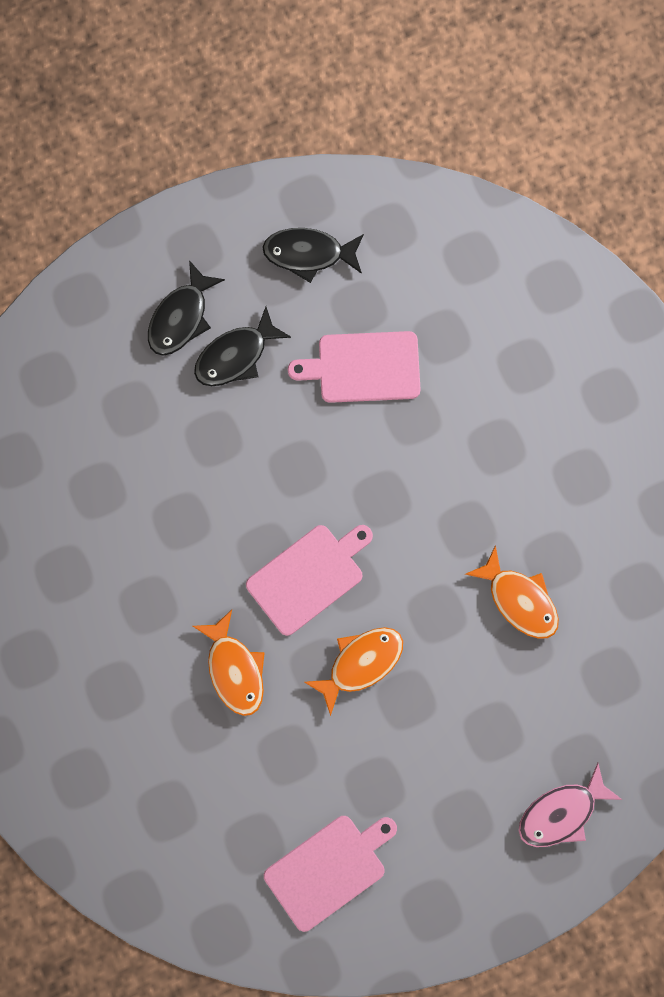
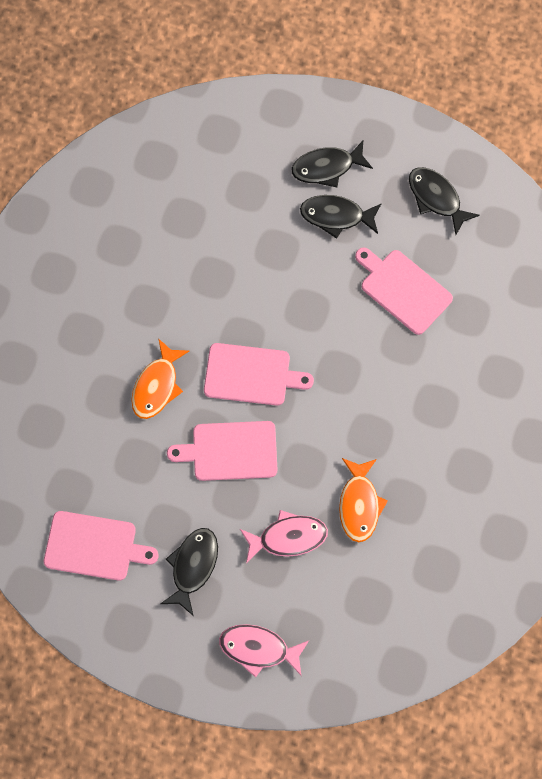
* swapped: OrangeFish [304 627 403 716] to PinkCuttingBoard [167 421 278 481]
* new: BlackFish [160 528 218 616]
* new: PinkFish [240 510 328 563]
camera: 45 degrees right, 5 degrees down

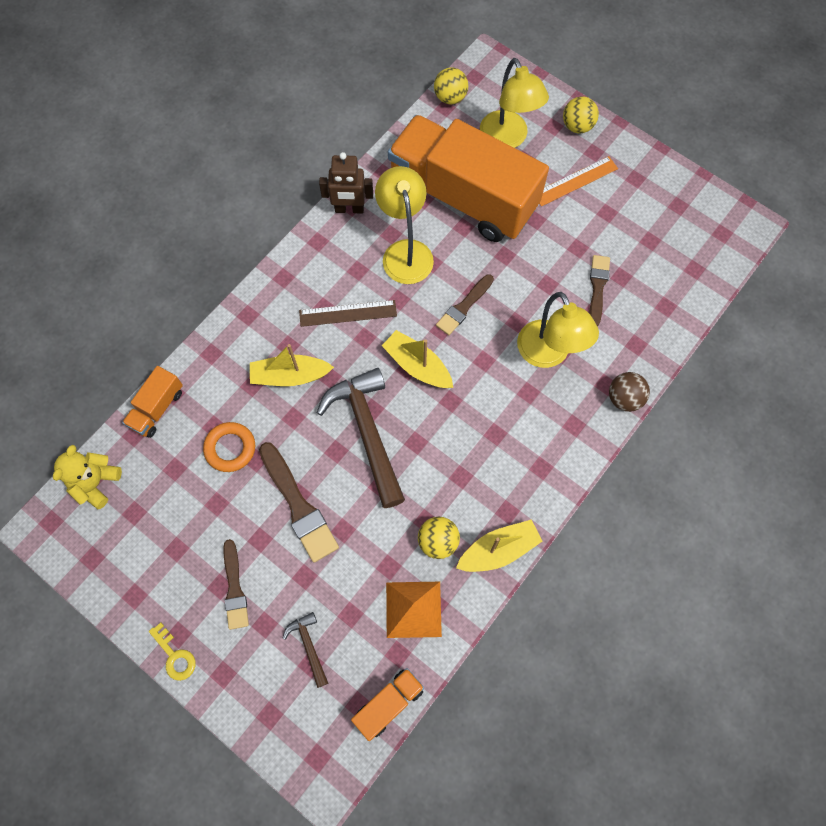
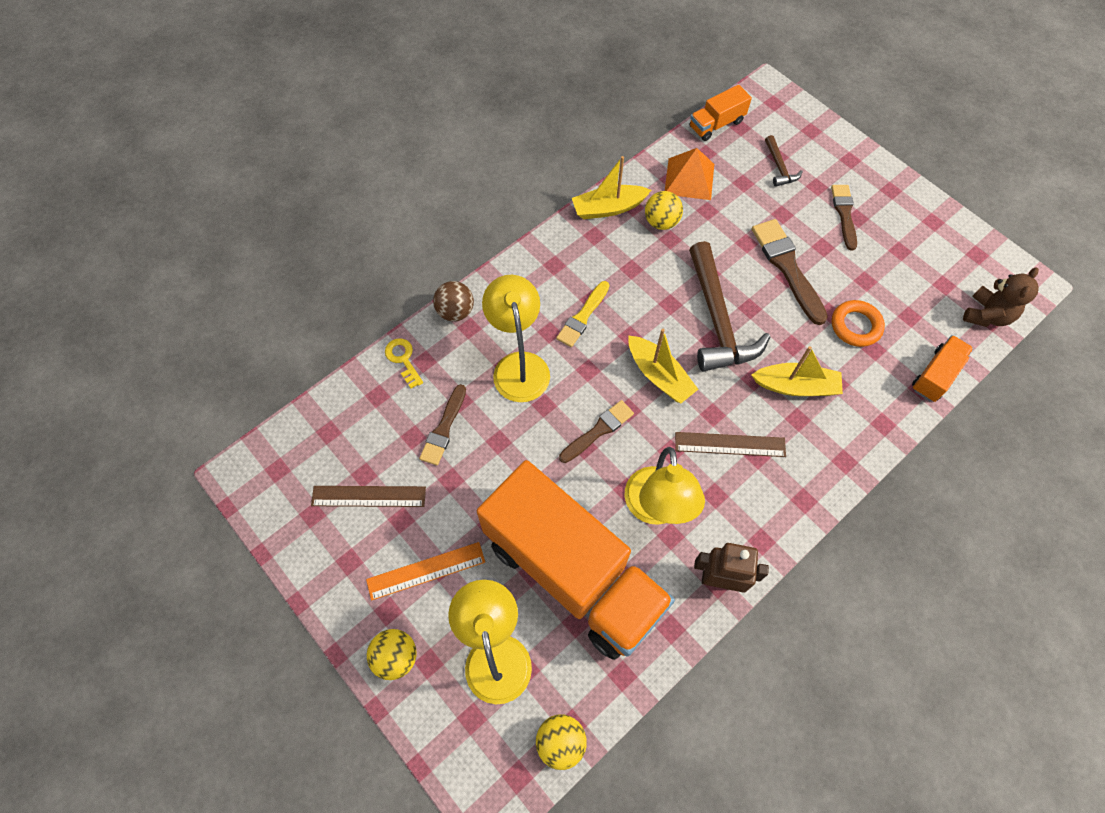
* repainted: YellowTeddyBear [53 445 122 509] to BrownTeddyBear [963 268 1039 327]
* shifted: YellowKey [149 622 196 681] to [385 338 423 389]
* new: BrownRuler [311 486 426 507]
* new: YellowBrush [556 281 609 347]
camera: 170 degrees left, 5 degrees down

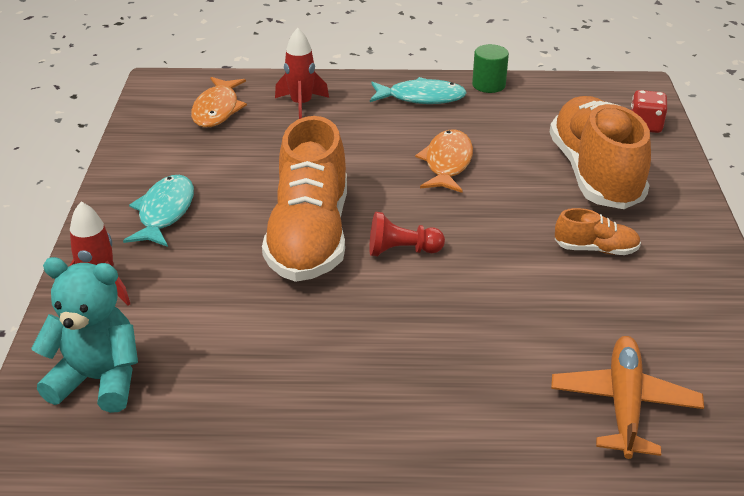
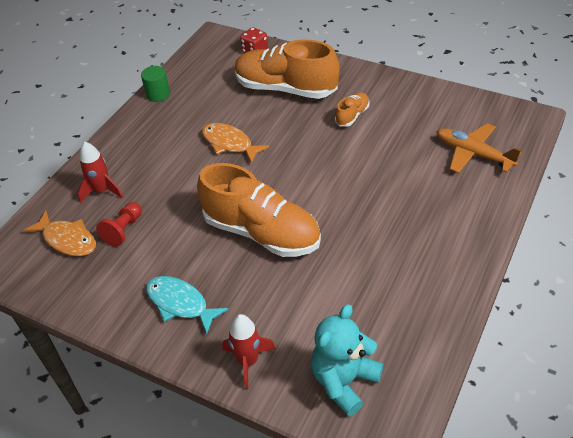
* shifted: RedPawn [369 212 445 256] to [96 202 142 247]
* gone: TurquoiseFish [370 77 467 104]
camera: 60 degrees left, 10 degrees up

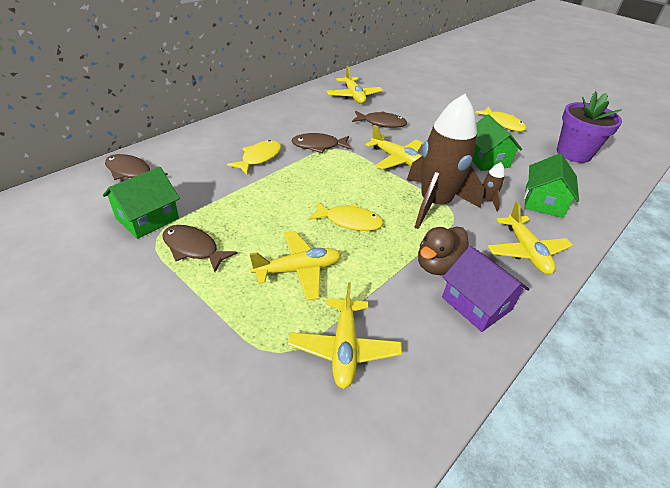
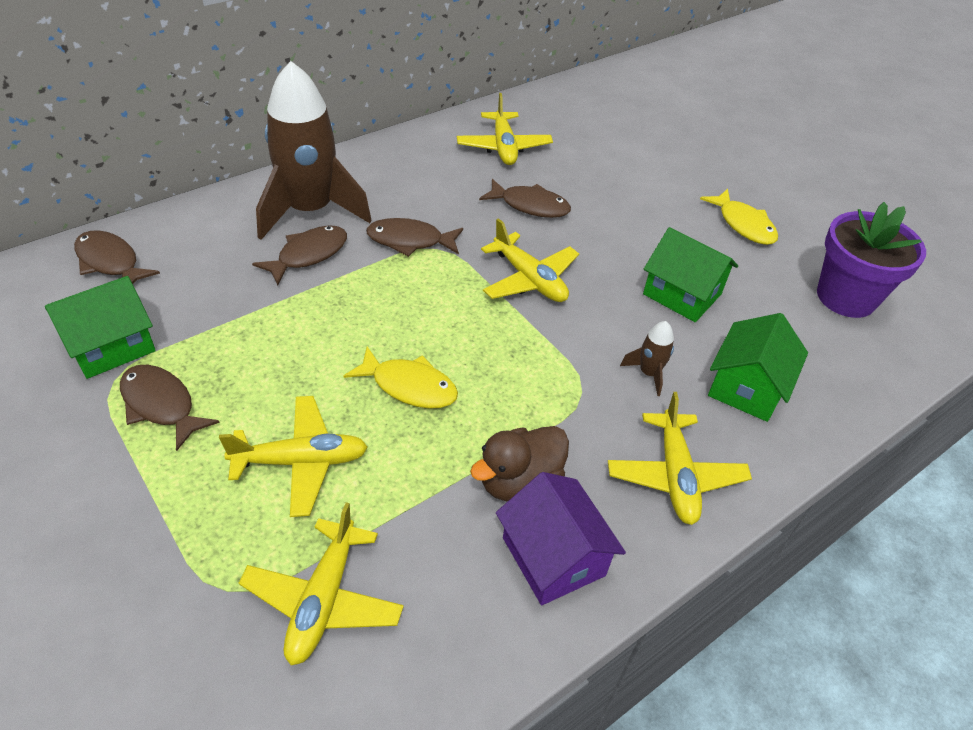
* repainted: YellowFish [227 140 281 174] to BrownFish [252 226 347 285]
* shifted: BrownRocket [407 94 484 229] to [256 61 372 240]
* rotated: GreenHouse [472 114 522 171] = [643 227 738 322] 45 degrees counterclockwise
camera: 10 degrees right, 5 degrees up

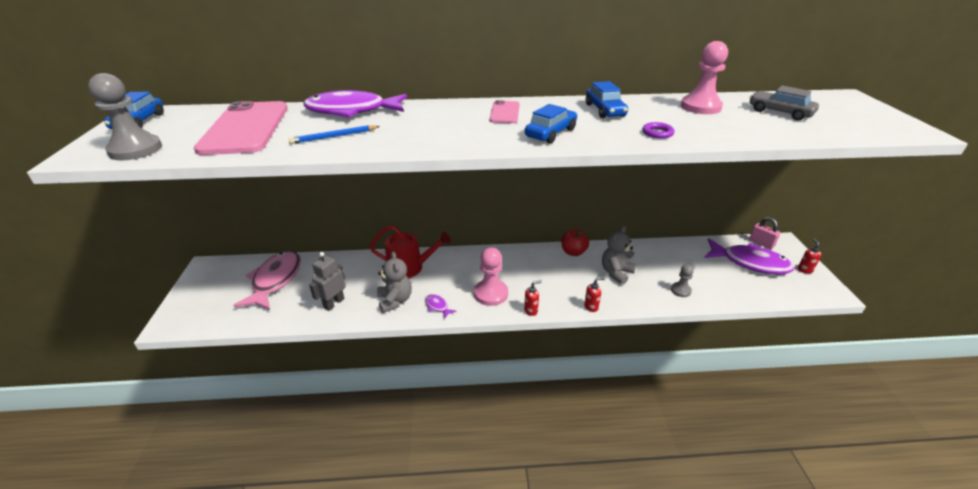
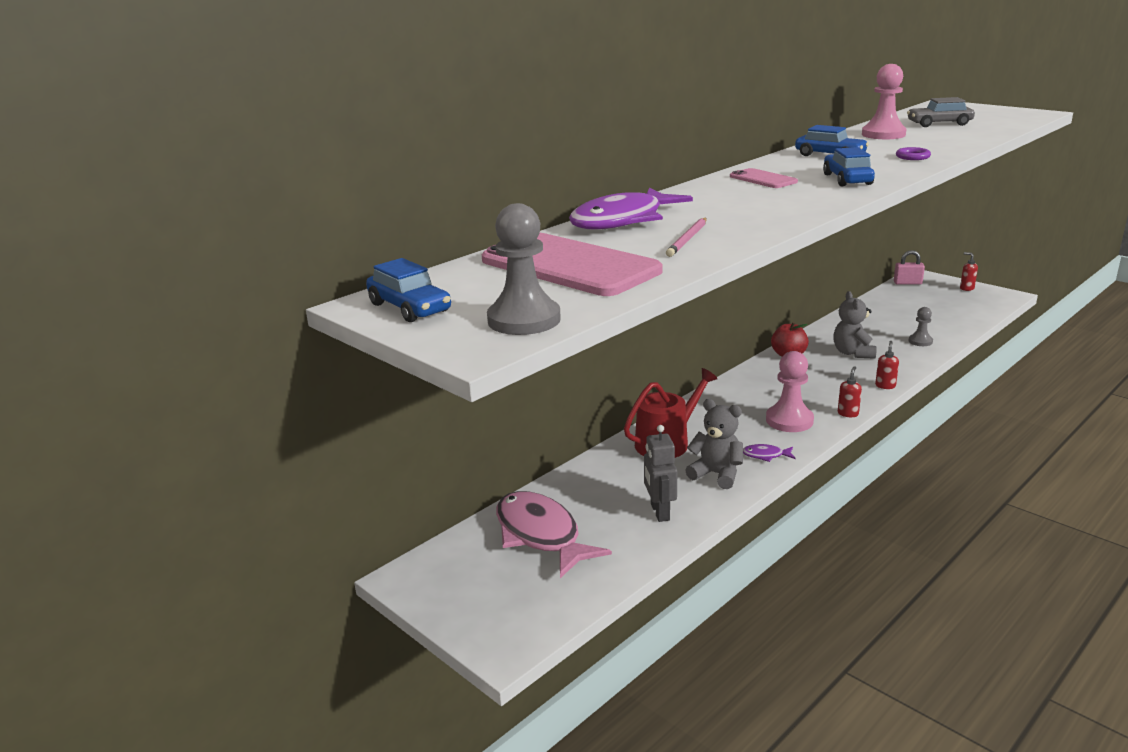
* repainted: BluePencil [289 125 380 144] to PinkPencil [666 218 707 257]
* gone: PurpleFish [704 238 795 275]
camera: 40 degrees left, 10 degrees down

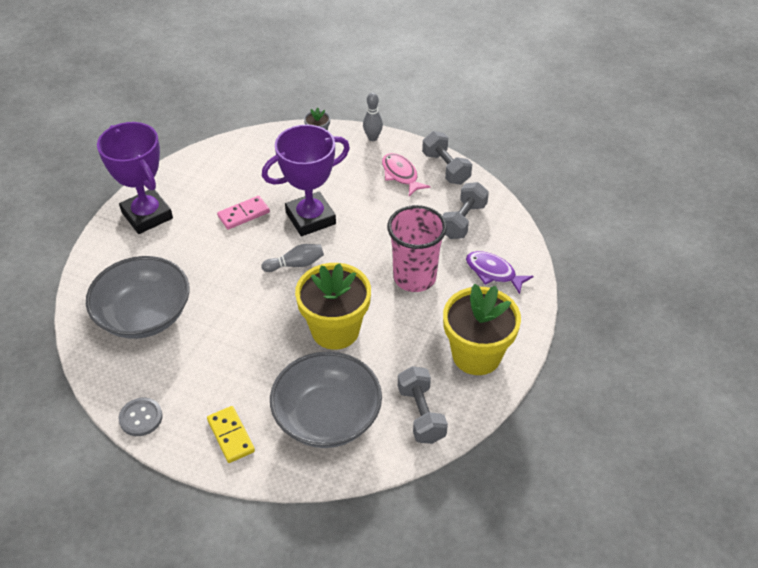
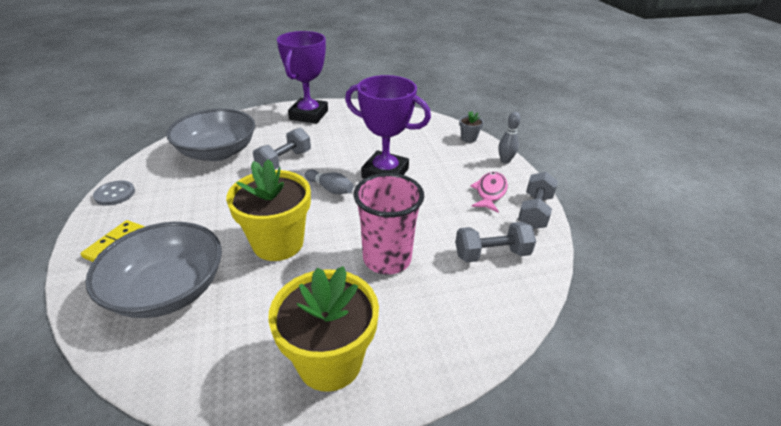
* gone: PinkDomino [217 196 270 230]
* shifted: GreyDumbbell [398 366 448 444] to [253 128 311 169]
* gone: PurpleFish [466 251 534 294]
camera: 50 degrees right, 10 degrees down

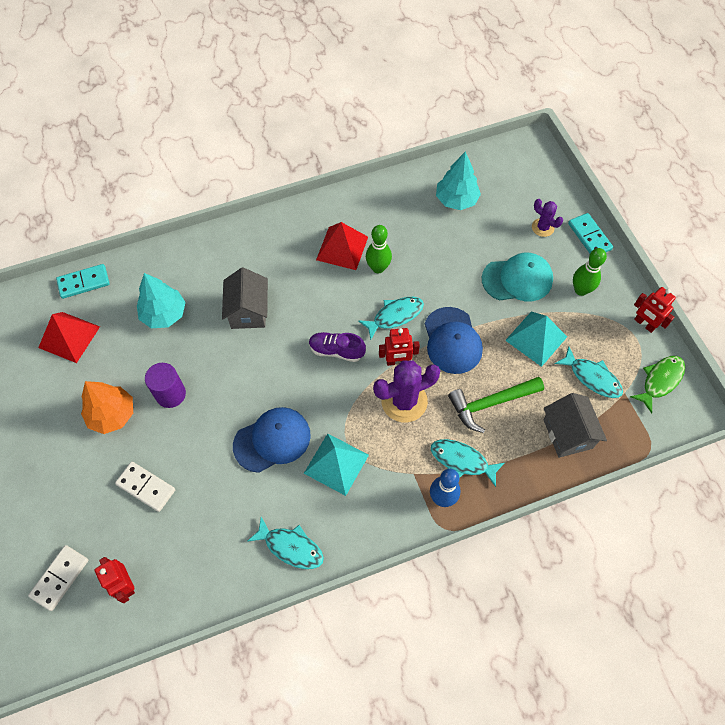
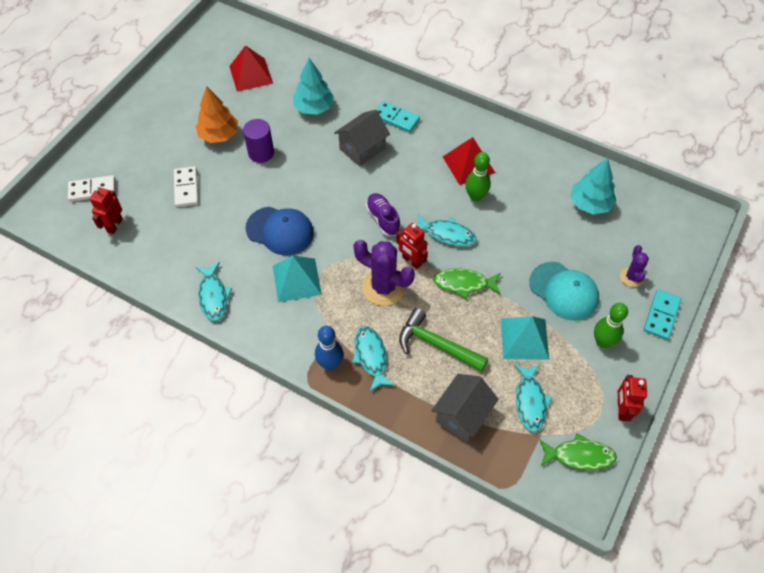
* shifted: TurquoiseDomino [56 264 110 299] to [376 101 420 133]
* swapped: BlueCap [425 307 483 374] to GreenFish [433 269 500 299]
camera: 50 degrees right, 5 degrees down

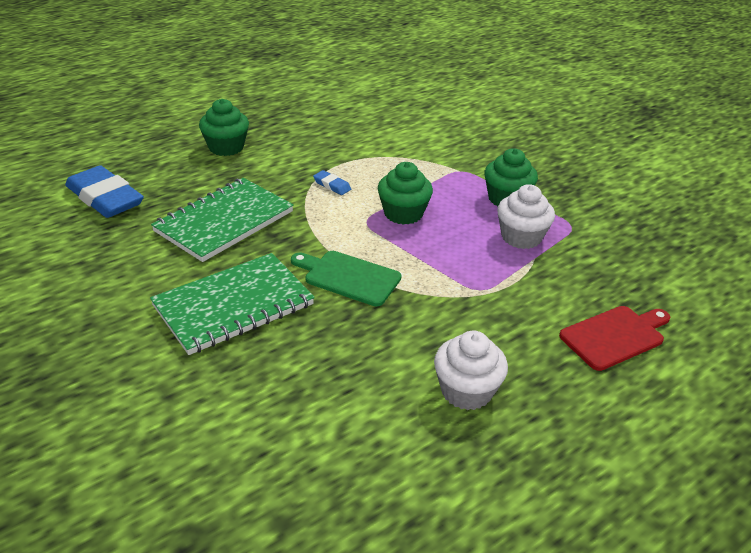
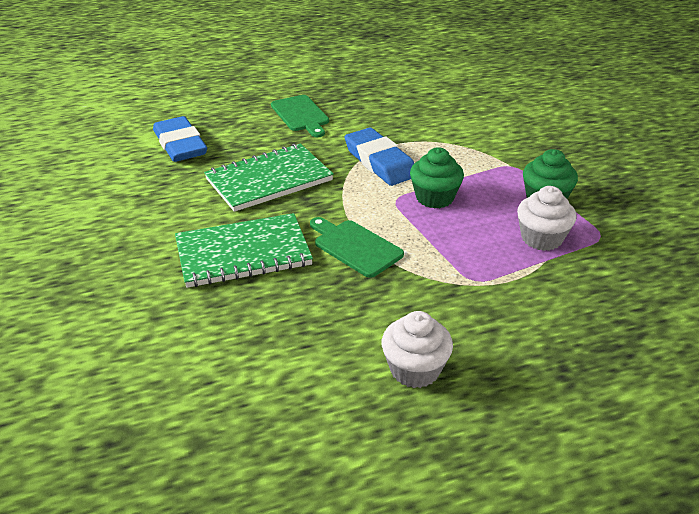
* swapped: GreenCupcake [199 99 249 156] to GreenCuttingBoard [271 95 329 137]
* scaled: BlueEraser [313 170 351 195] = [345 128 414 186] x2.29
* gone: RedCuttingBoard [559 306 670 371]
camera: 20 degrees right, 0 degrees up

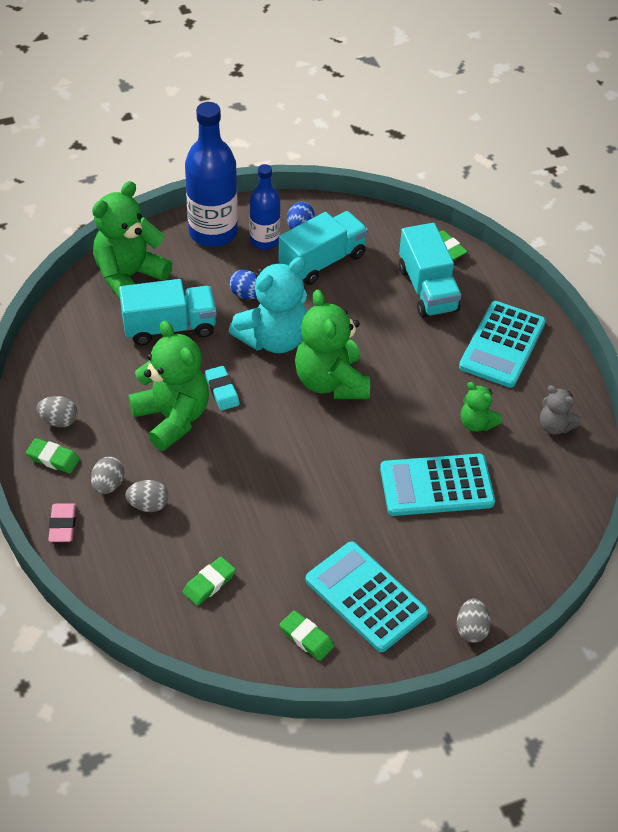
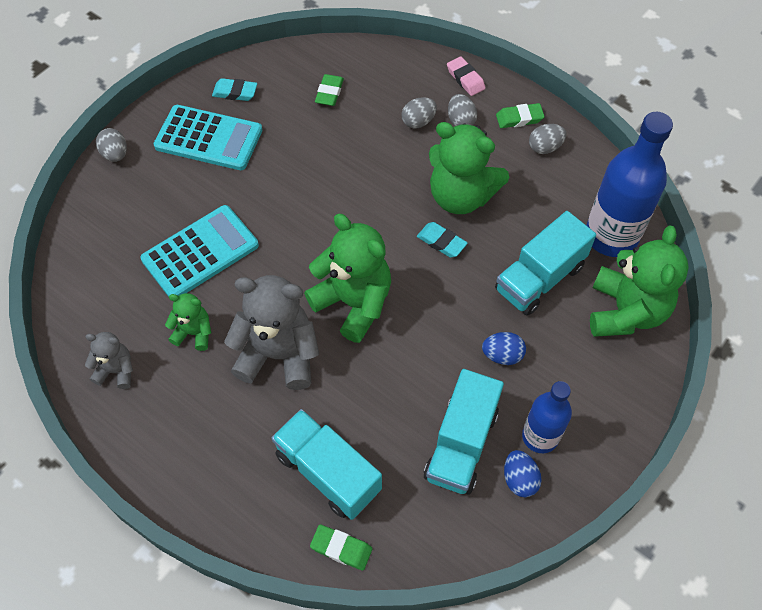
* shifted: BlueBottle [185 102 238 247] to [586 112 673 257]
* gone: TurquoiseTeddyBear [229 257 307 353]
* repainted: GreenEraser [280 610 334 661] to TurquoiseEraser [212 78 257 101]
* gone: TurquoiseCalculator [459 301 546 388]
* new: GreyTeddyBear [224 275 319 390]
camera: 150 degrees right, 10 degrees up

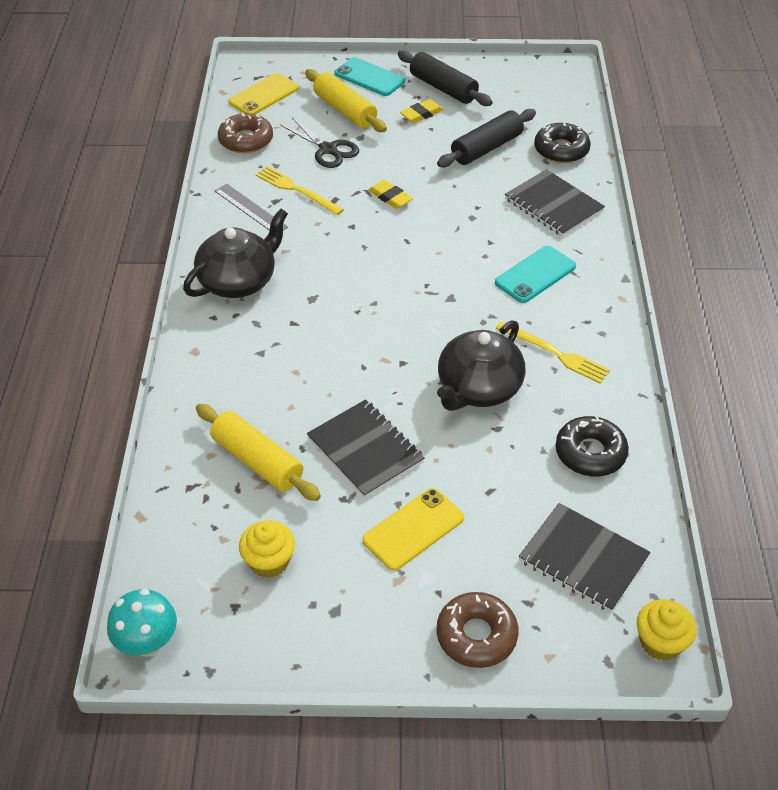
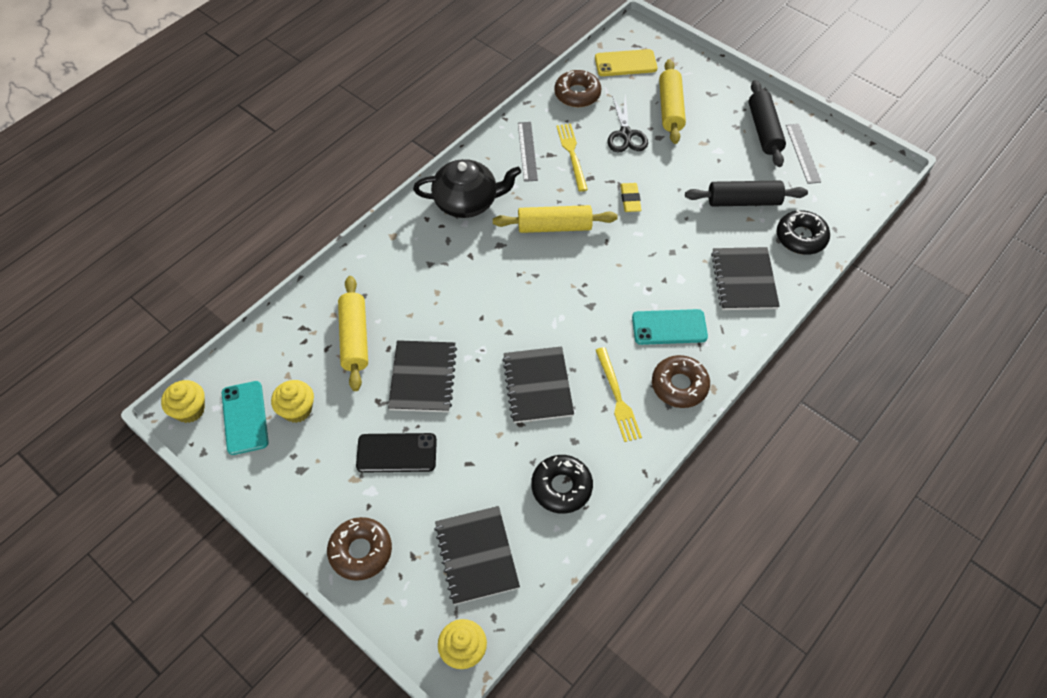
* swapped: TurquoiseMushroom [107 589 177 657] to YellowCupcake [161 380 205 423]
* shifted: TurquoisePhone [334 57 405 96] to [222 381 269 455]
* repainted: YellowPhone [362 488 464 571] to BlackPhone [356 433 437 473]
* gone: YellowEraser [400 99 443 123]
* swapped: BlackTeapot [437 320 526 411] to BlackNotebook [502 346 574 423]
* new: YellowRollingPin [493 205 618 233]
* new: BrownDonut [652 355 710 408]
* new: GreyRuler [786 124 821 184]
camera: 40 degrees right, 10 degrees up

